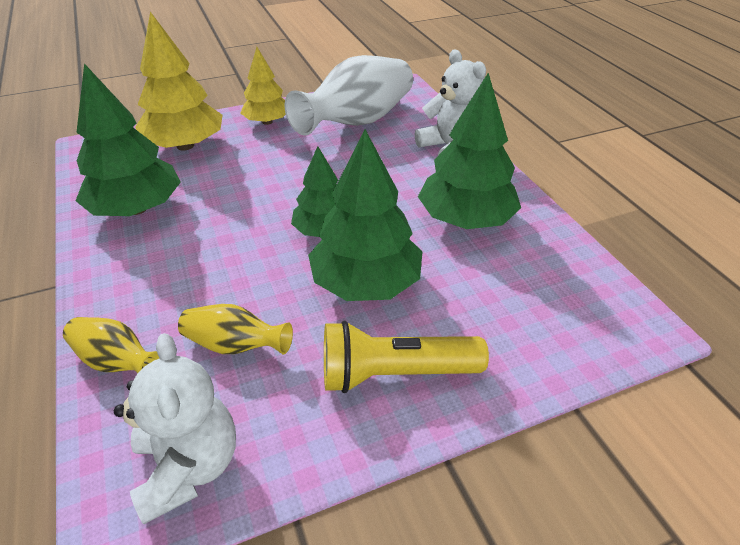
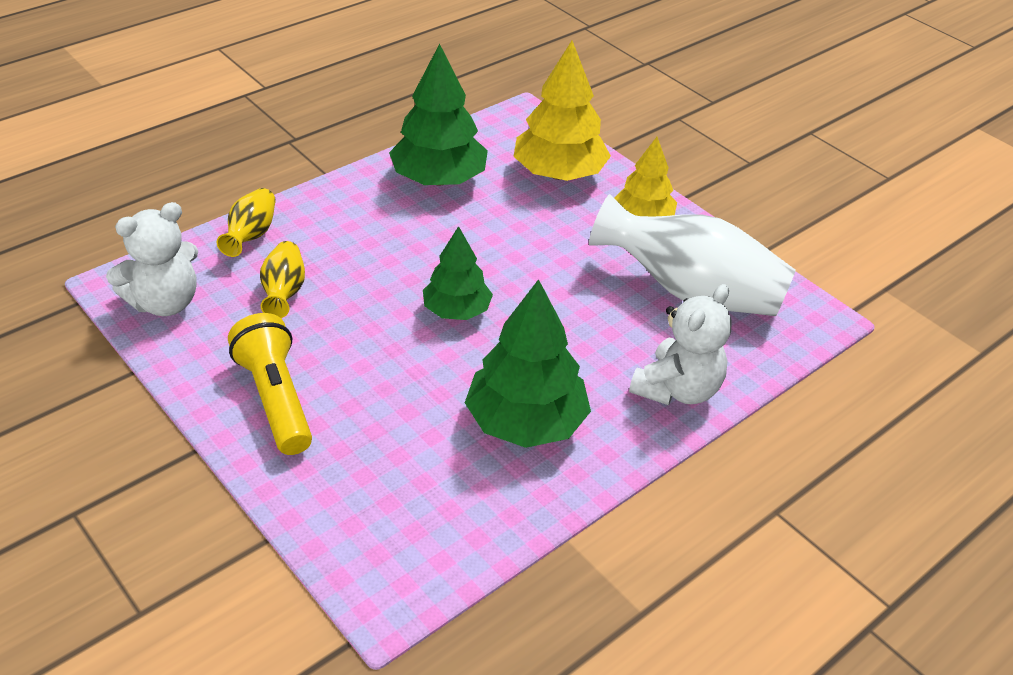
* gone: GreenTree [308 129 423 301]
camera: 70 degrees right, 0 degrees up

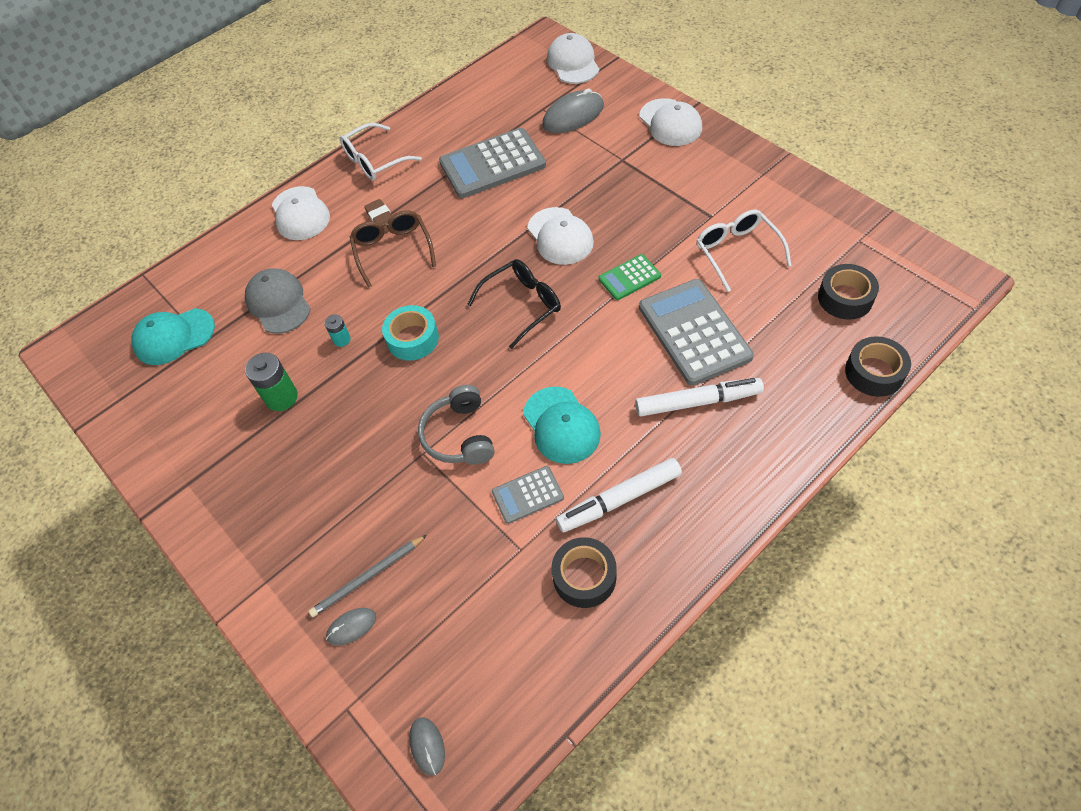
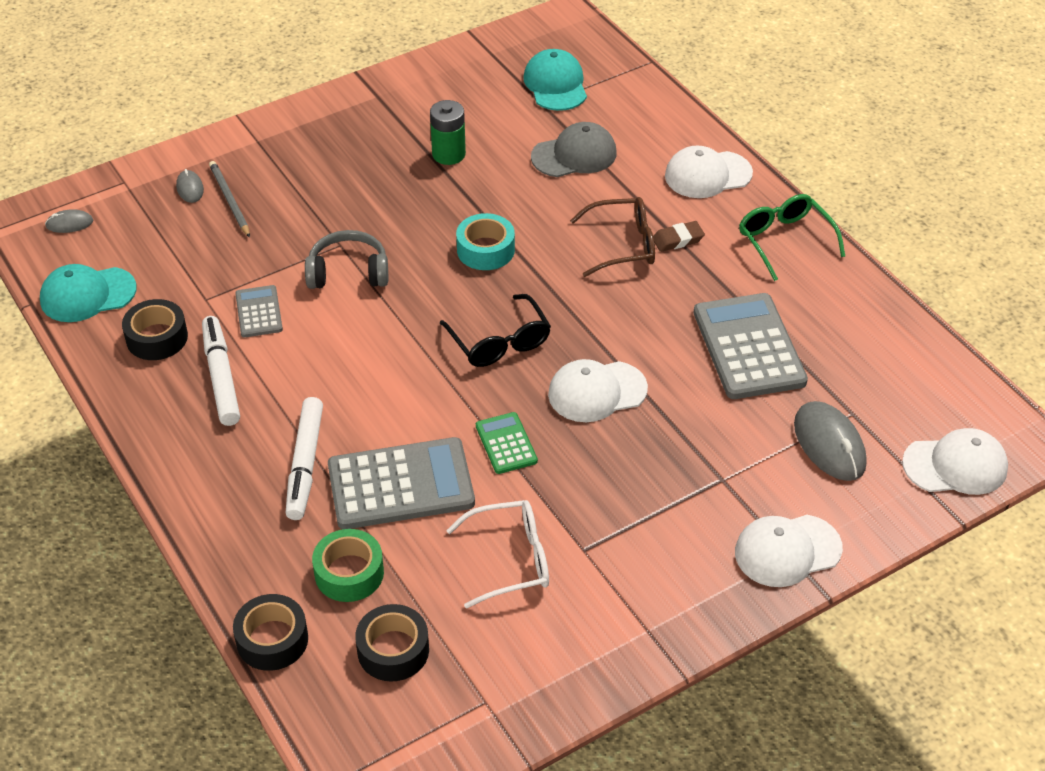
* gone: TurquoiseBattery [324 315 351 347]
* repainted: WhiteGlasses [340 123 422 181] to GreenGlasses [739 194 845 281]
* shifted: TurquoiseCap [523 387 601 464] to [40 264 137 322]
* new: GreenTape [312 529 384 602]
camera: 95 degrees right, 10 degrees down

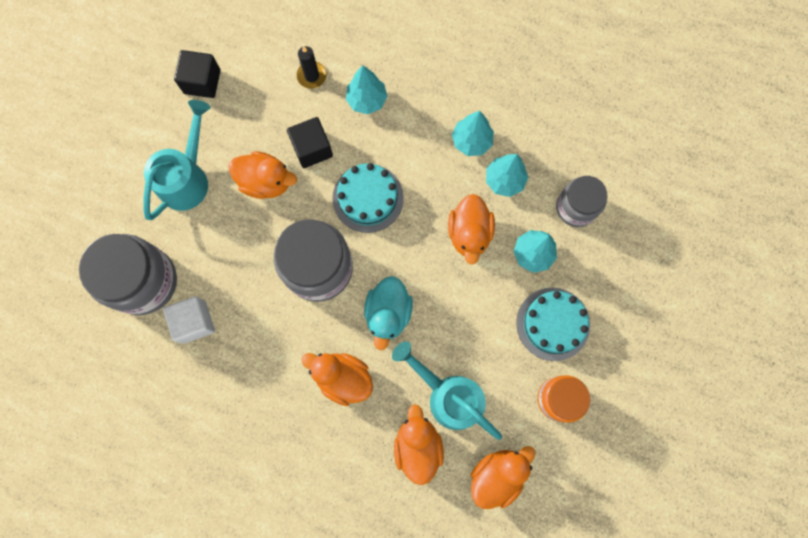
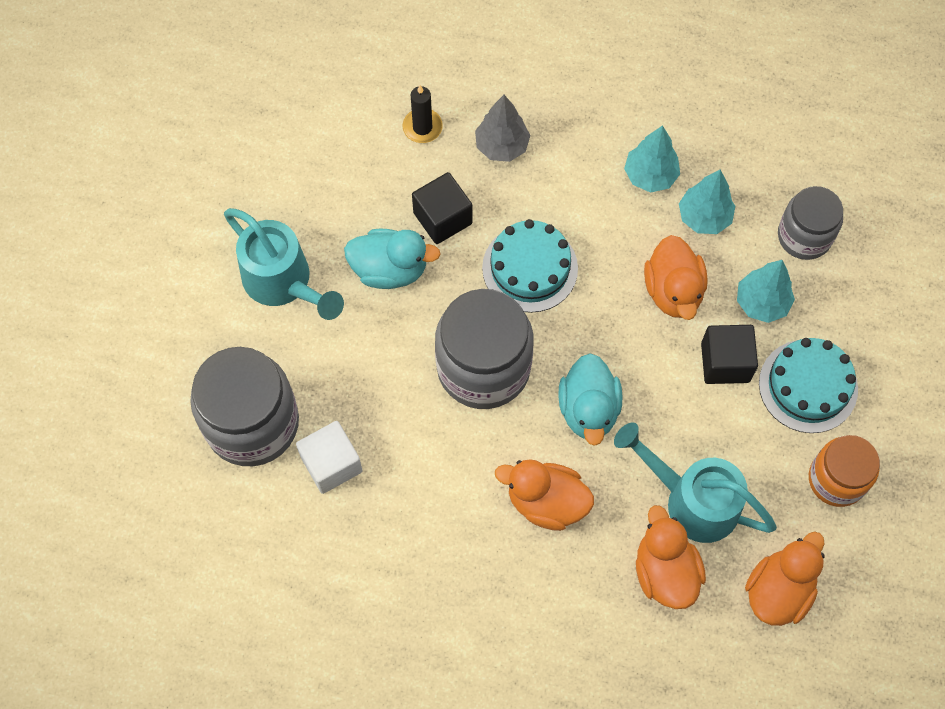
* rotated: TurquoiseWateringCan [143 100 211 220] = [224 208 344 320] 120 degrees clockwise
* shifted: BlackCube [174 50 221 98] to [701 325 758 384]
* repainted: OrangeDuck [229 151 297 199] to TurquoiseDuck [344 229 441 289]
* repainted: TurquoiseTree [346 65 388 114] to GreyTree [475 95 531 162]
camera: 10 degrees left, 10 degrees down

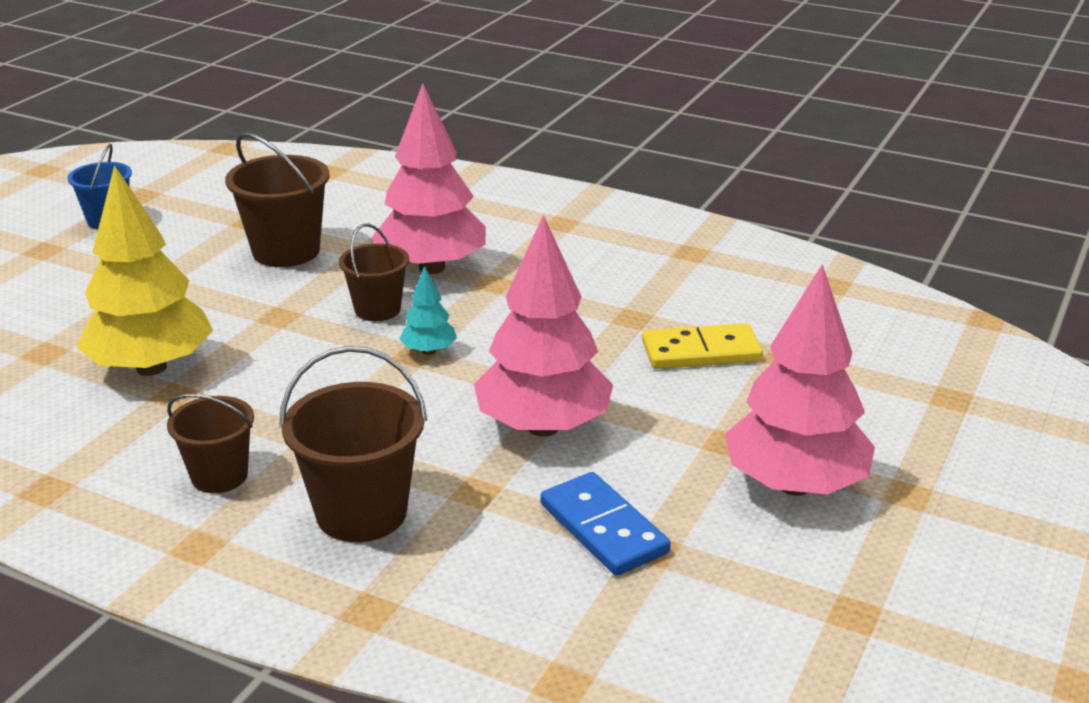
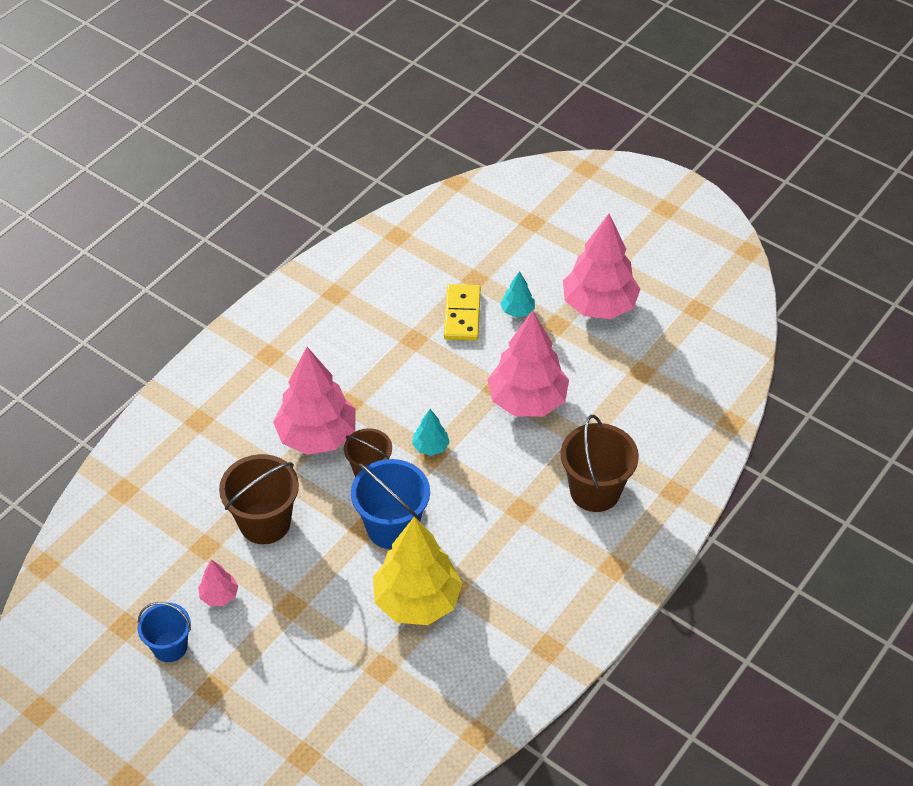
* gone: BrownBucket [167 394 254 493]
* gone: BlueDomino [540 472 671 576]
* new: PinkTree [198 559 238 606]
* new: BlueBucket [351 459 430 549]
* new: TurquoiseTree [500 271 535 317]
camera: 80 degrees left, 20 degrees up

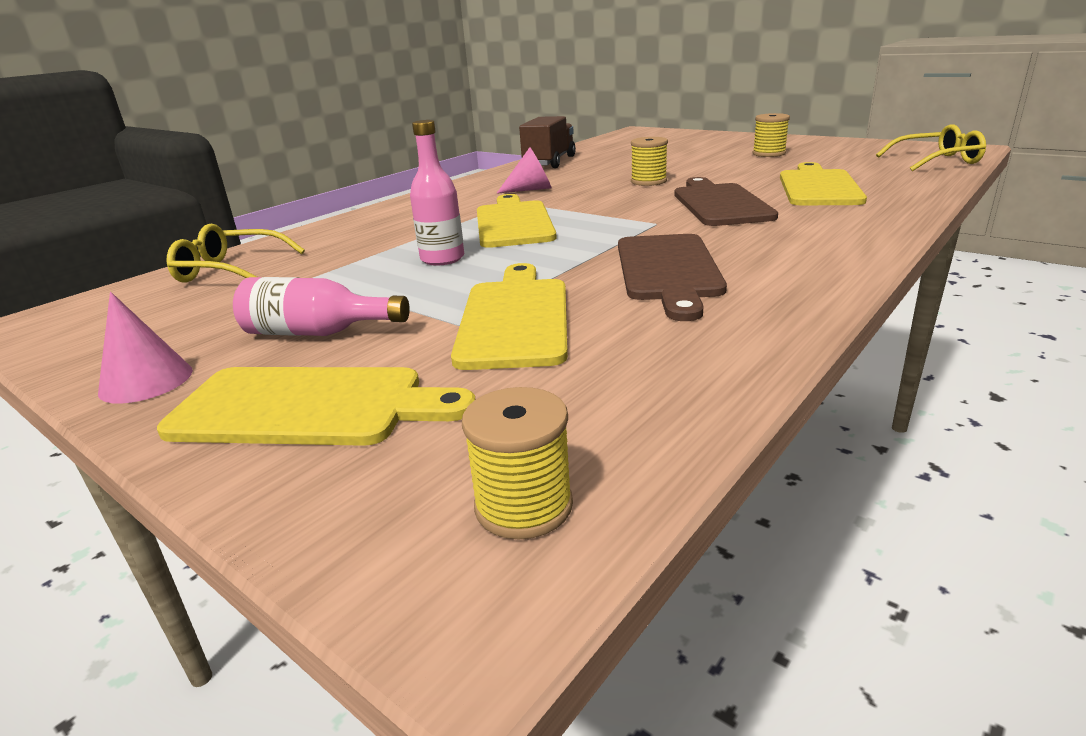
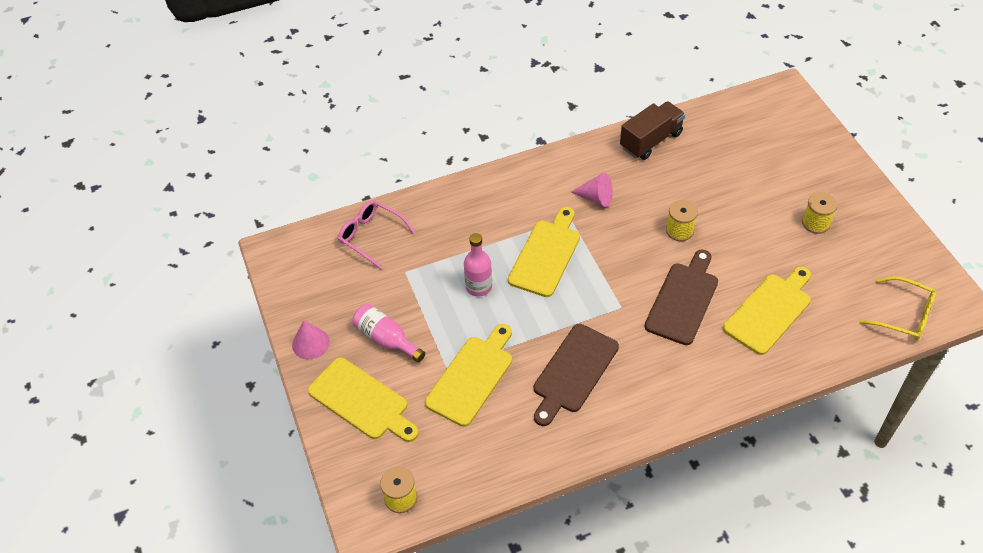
* repainted: YellowGlasses [167 224 305 283] to PinkGlasses [338 201 415 269]
camera: 30 degrees right, 25 degrees up

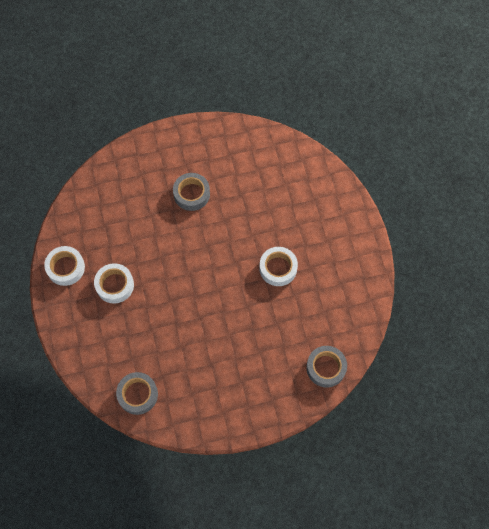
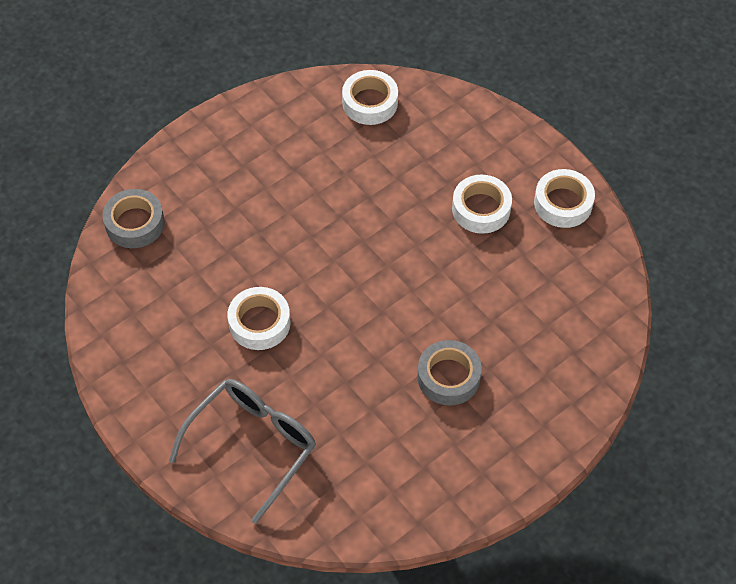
* repainted: GreyTape [116 372 158 415] to WhiteTape [342 70 398 125]
* new: GreyGlasses [169 379 316 524]
camera: 155 degrees right, 10 degrees down

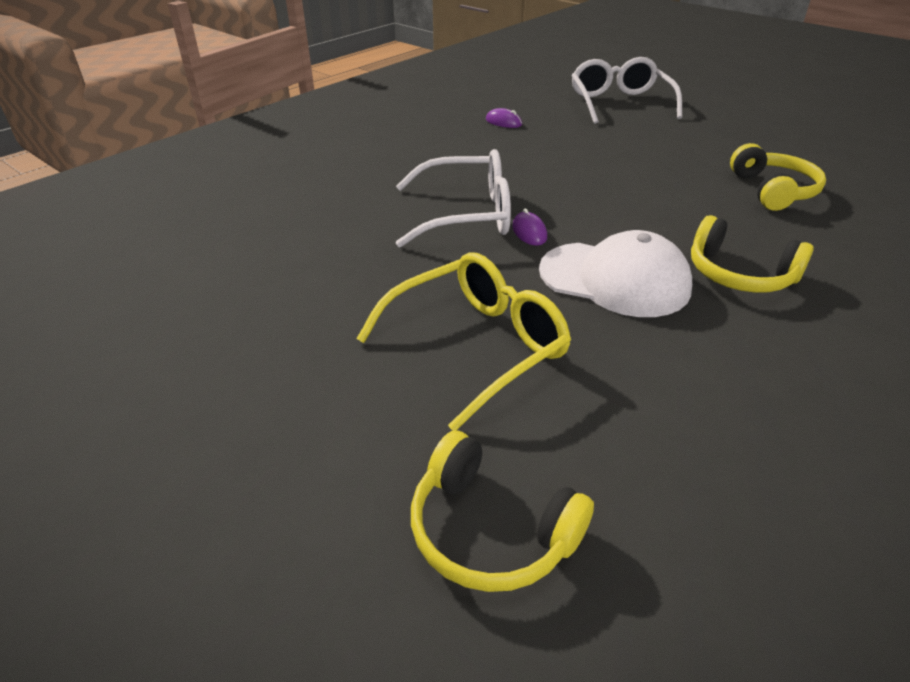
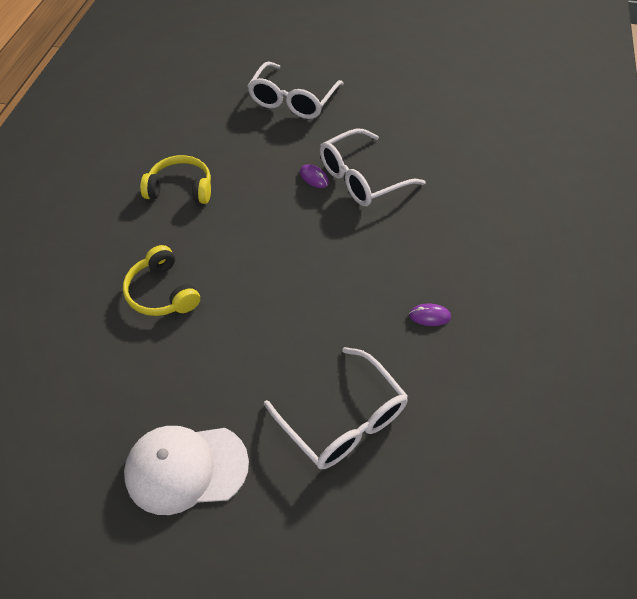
* repainted: YellowGlasses [356 252 571 431] to WhiteGlasses [248 61 344 119]
* gone: YellowHeadphones [411 430 594 592]
* shifted: WhiteCap [539 230 692 317] to [124 426 249 515]
camera: 150 degrees right, 15 degrees up

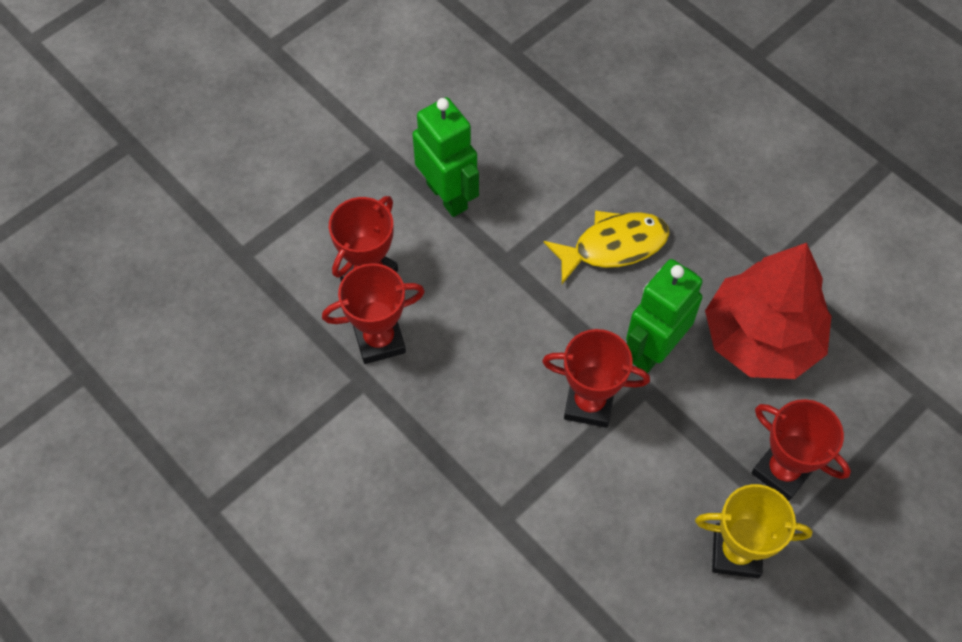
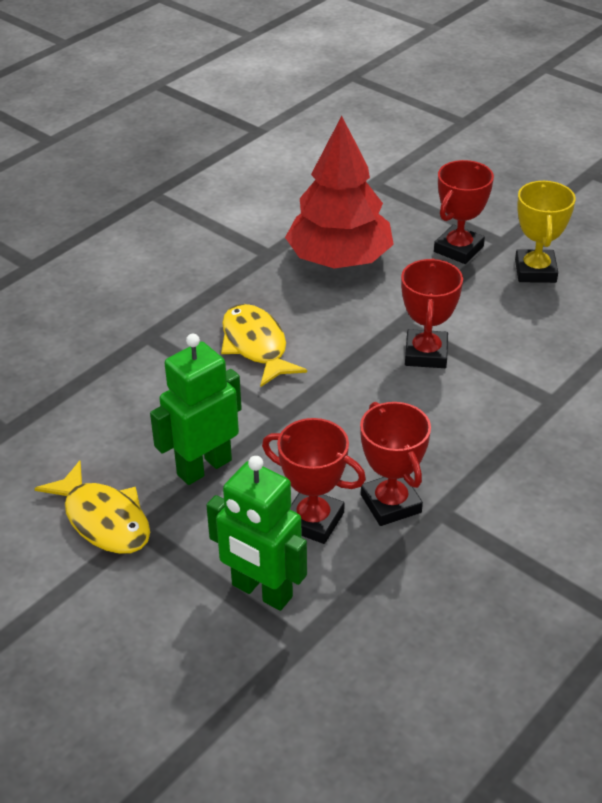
* shifted: GreenRobot [626 259 703 373] to [206 456 307 611]
* new: YellowFish [34 460 150 554]
camera: 95 degrees left, 20 degrees down

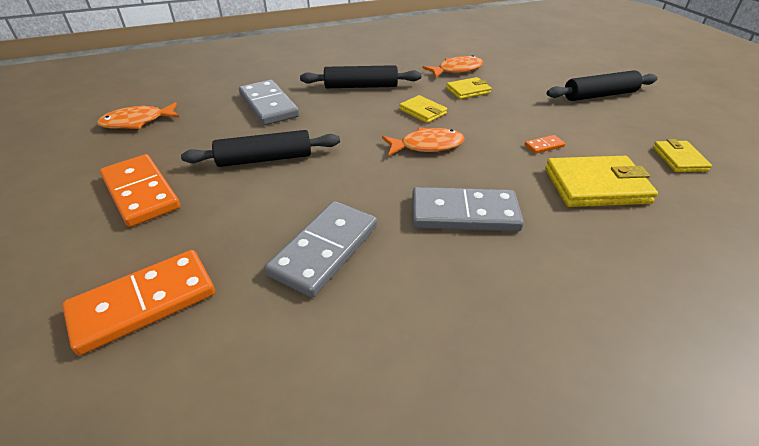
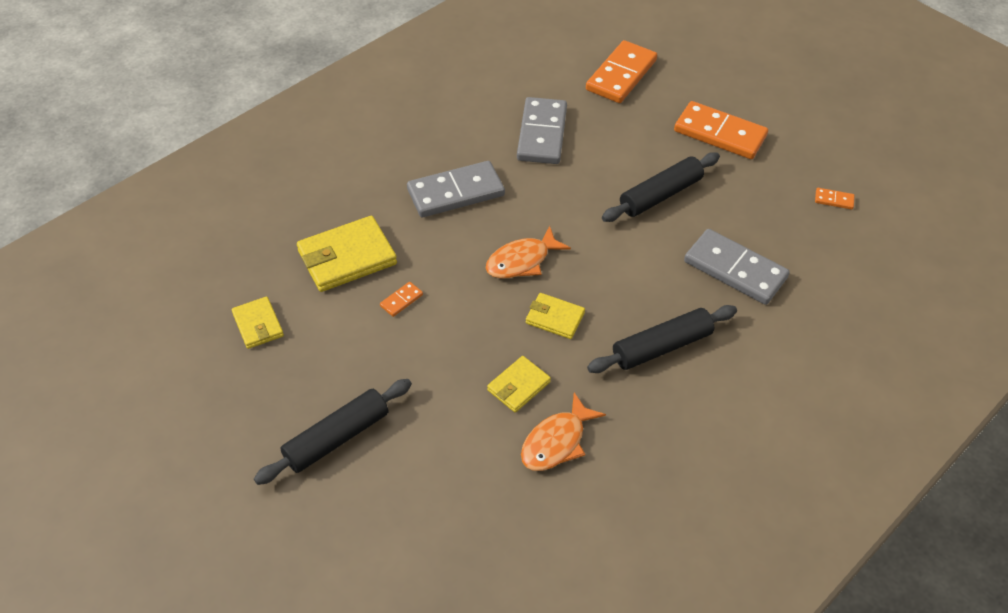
* swapped: OrangeFish [97 102 180 129] to OrangeDomino [815 188 855 210]
camera: 155 degrees right, 10 degrees up

